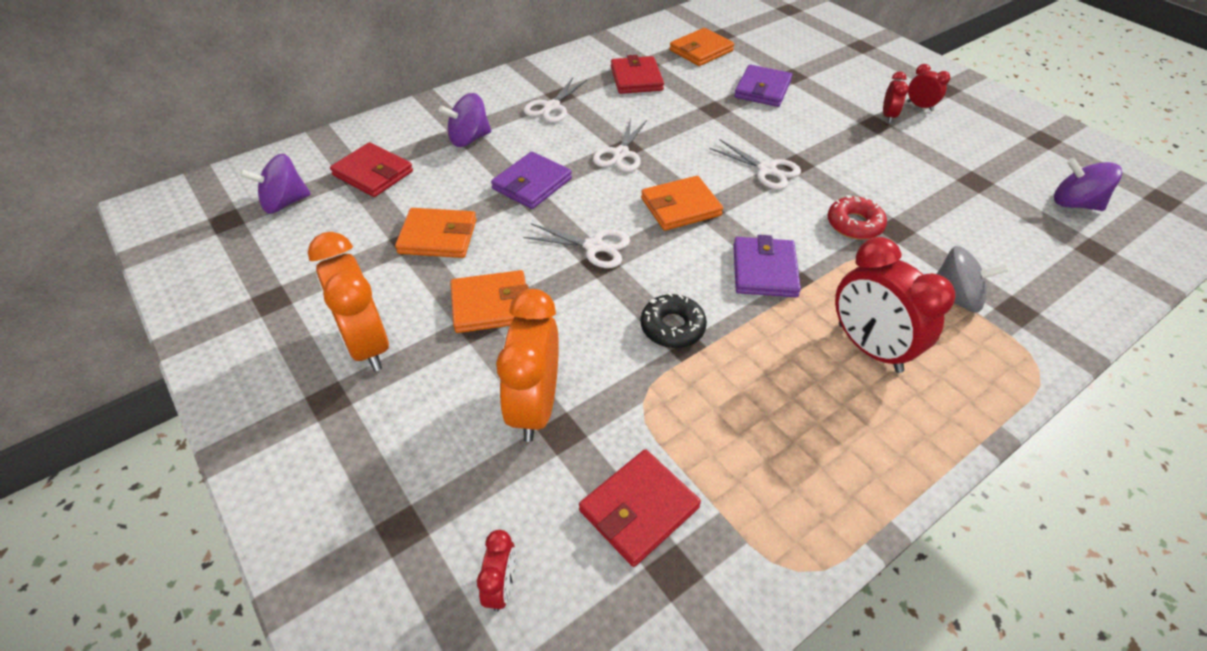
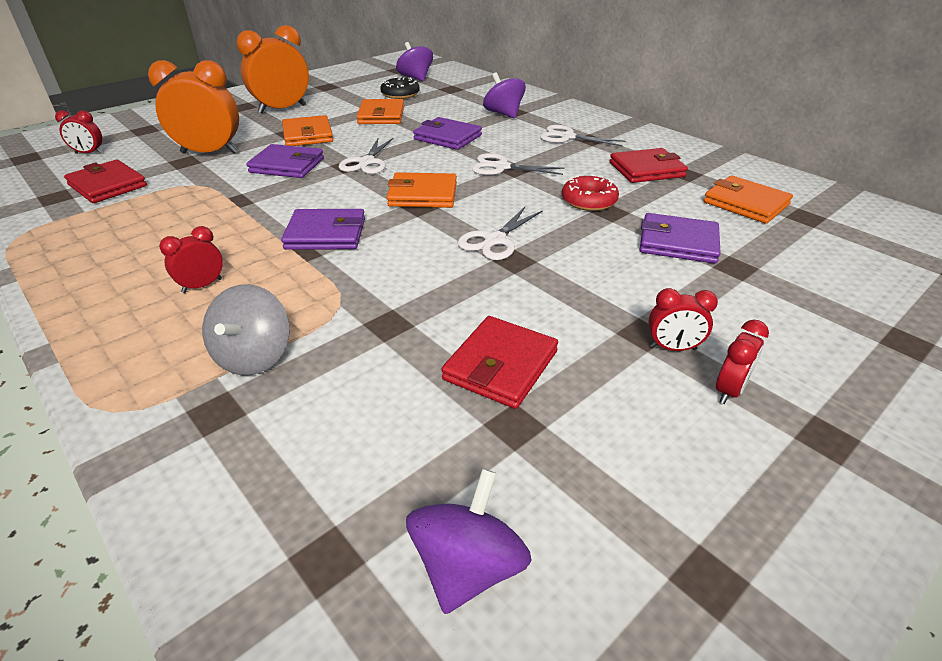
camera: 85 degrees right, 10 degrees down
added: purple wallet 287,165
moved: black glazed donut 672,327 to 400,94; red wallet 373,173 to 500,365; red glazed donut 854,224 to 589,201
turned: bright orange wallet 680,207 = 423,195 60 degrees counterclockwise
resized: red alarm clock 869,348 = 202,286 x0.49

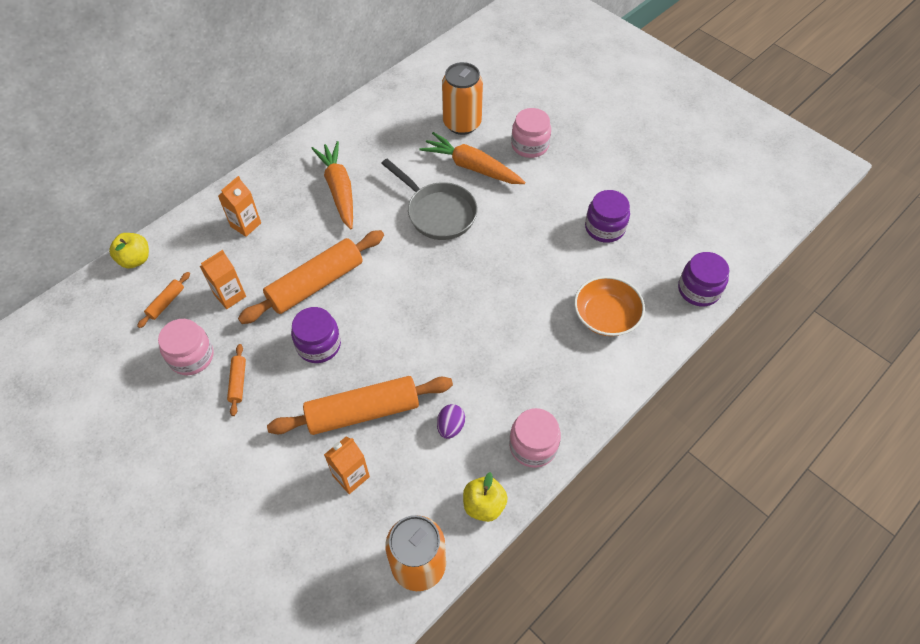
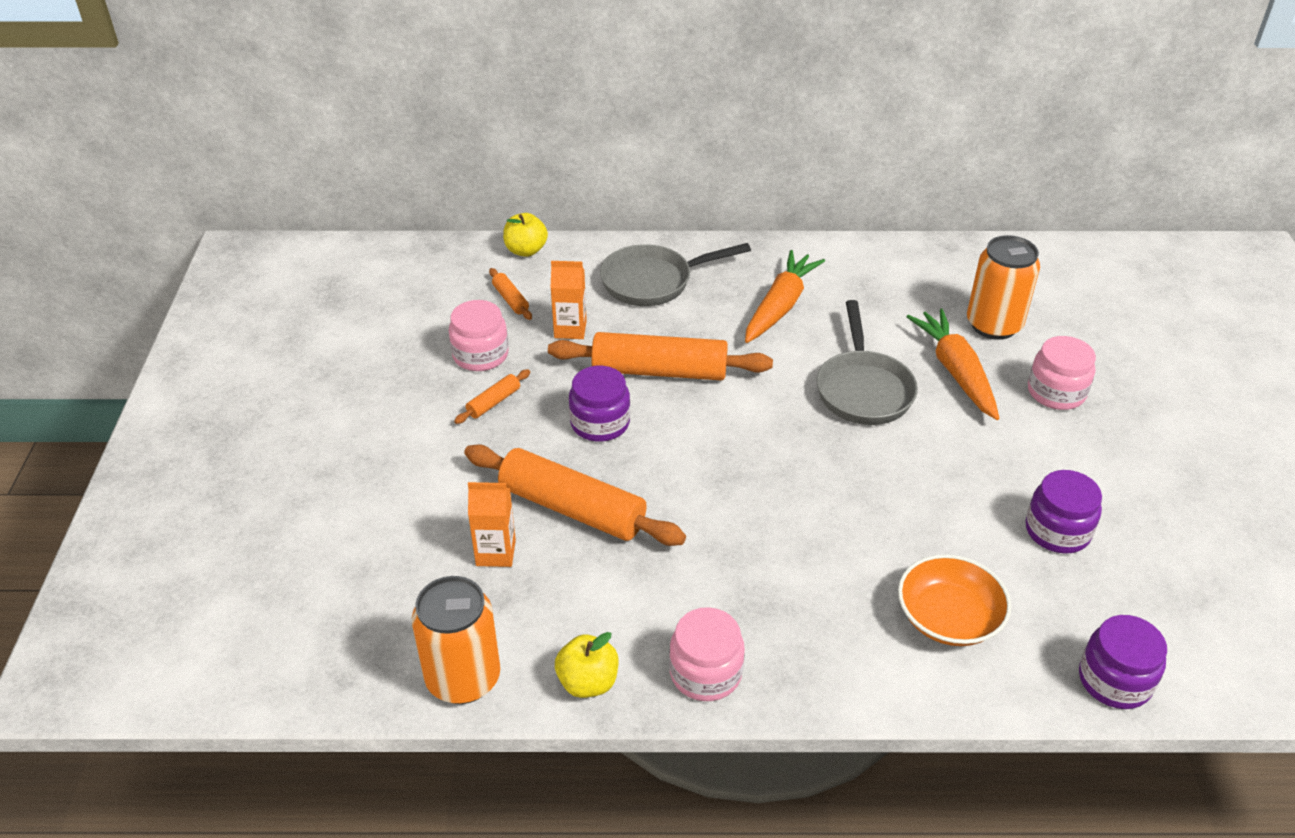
camera: 45 degrees right, 15 degrees down
removed: purple egg shape 450,427
replaced: bright orange milk carton 246,225 to ash-grey skillet 653,281
turned: bright orange dough roller 166,303 = 510,299 75 degrees clockwise

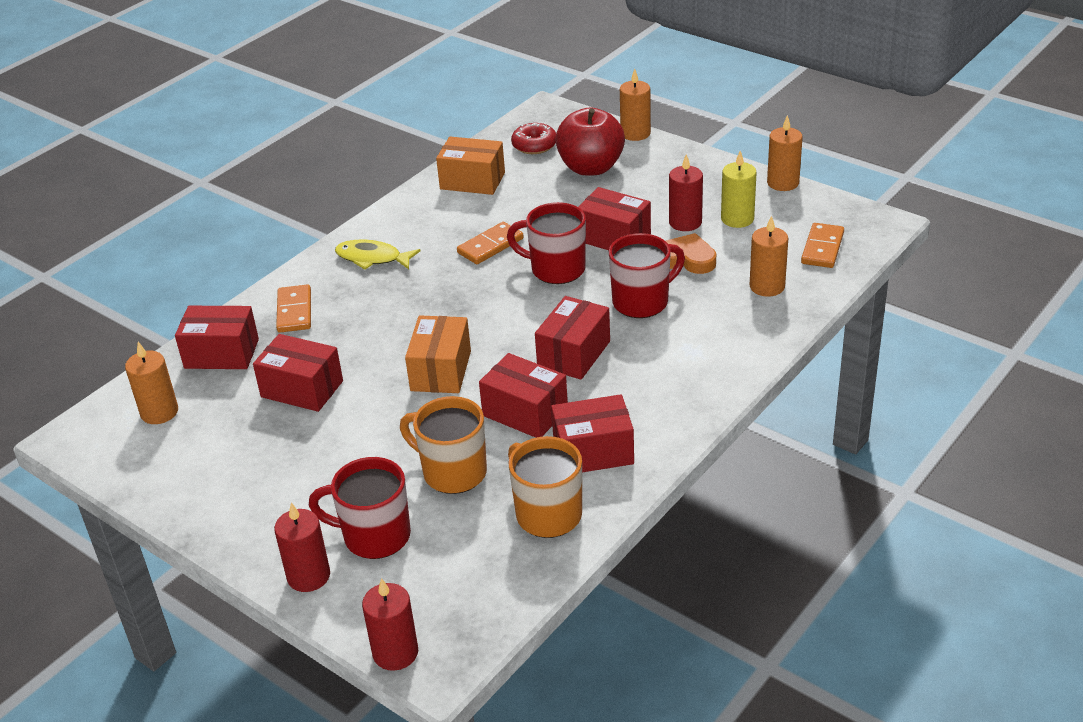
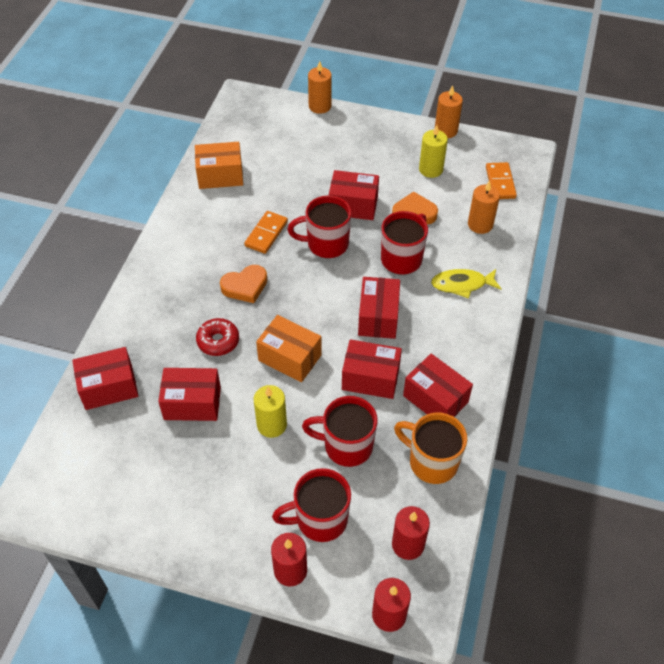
camera: 25 degrees left, 15 degrees up
removed: bright orange candle 159,412; bright orange domino piece 294,311; red apple fruit 591,168
added: bright orange love heart 245,286; golden candle 272,425
moved: red glazed donut 534,145 to 218,341; red candle 685,222 to 408,544; golden toy fish 372,258 to 462,284
recoloured: bright orange tea mug 452,472 to red tea mug 346,446
turned: bright orange parcel 441,371 = 290,358 45 degrees counterclockwise; red parcel 593,452 = 435,399 75 degrees clockwise

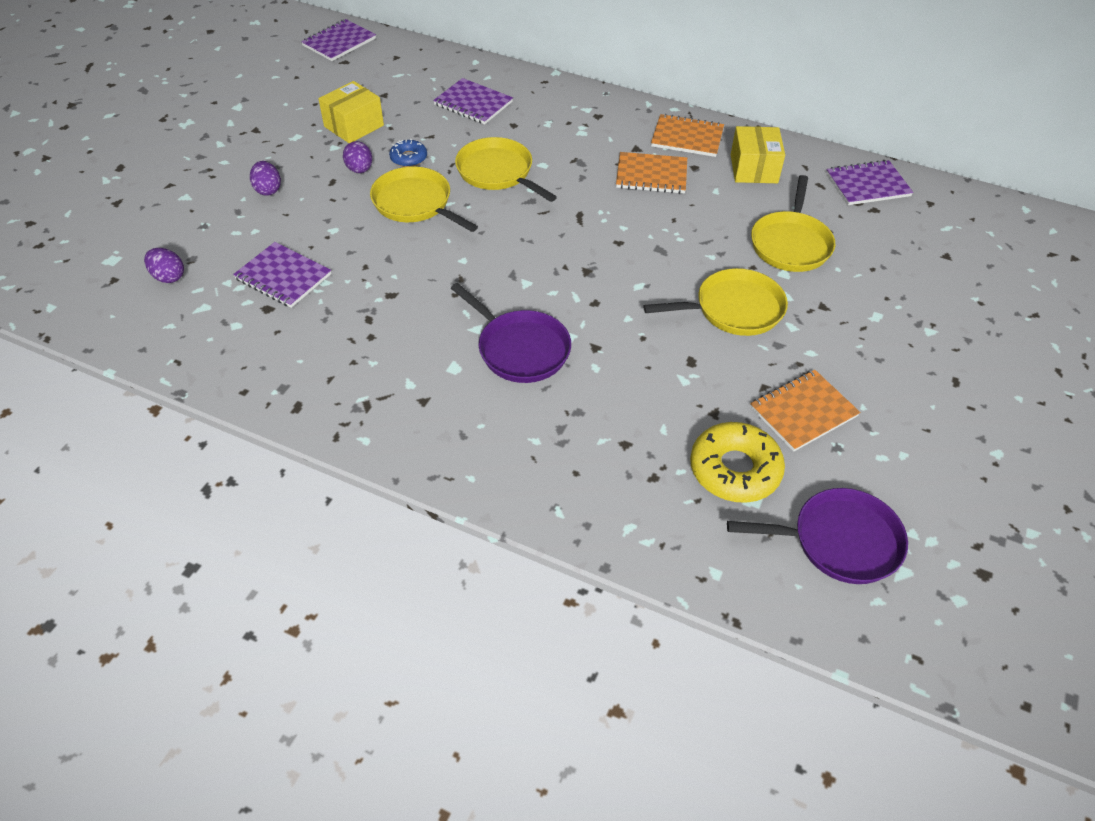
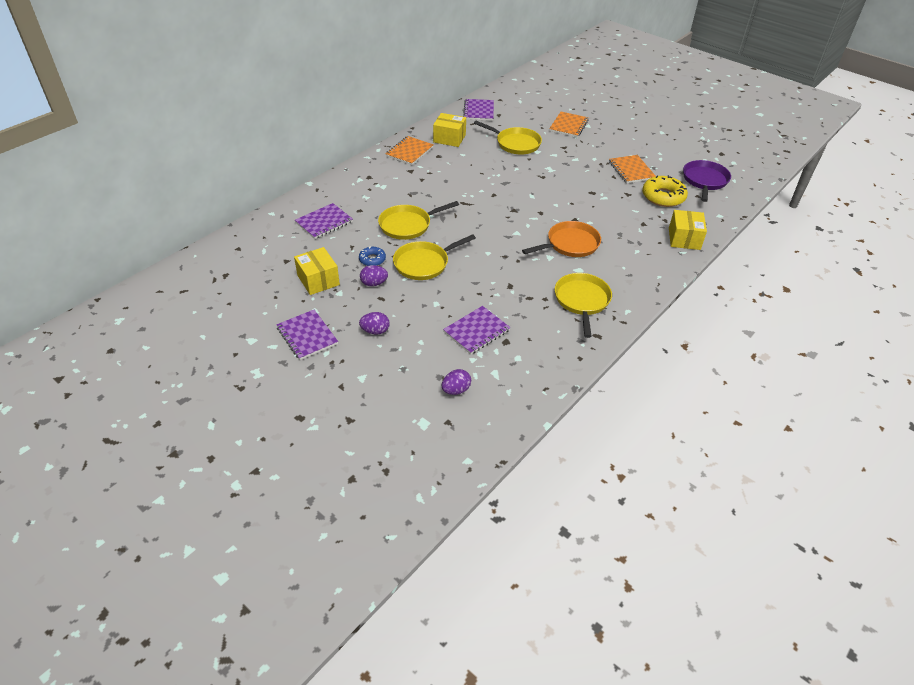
camera: 75 degrees left, 5 degrees down
added: golden parcel 684,239
moved: purple exercise book 339,42 to 307,336; bright orange exercise book 651,175 to 568,126; golden skillet 733,309 to 582,301
recoloured: purple skillet 520,349 to bright orange skillet 570,244

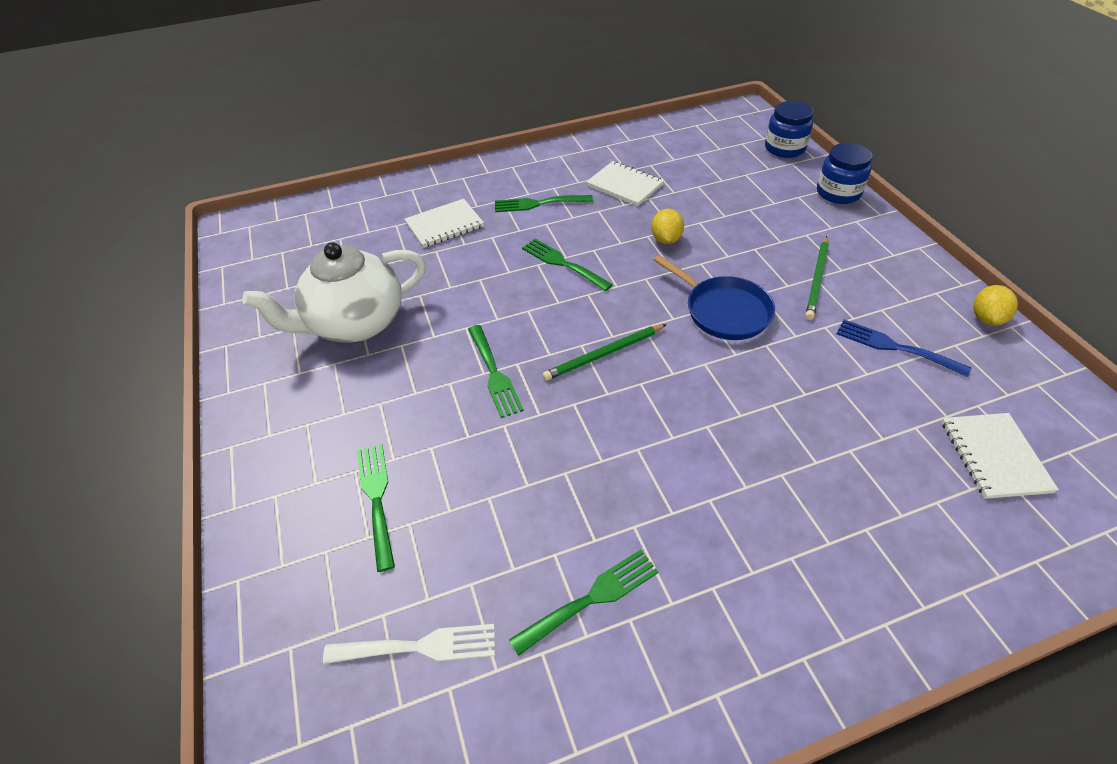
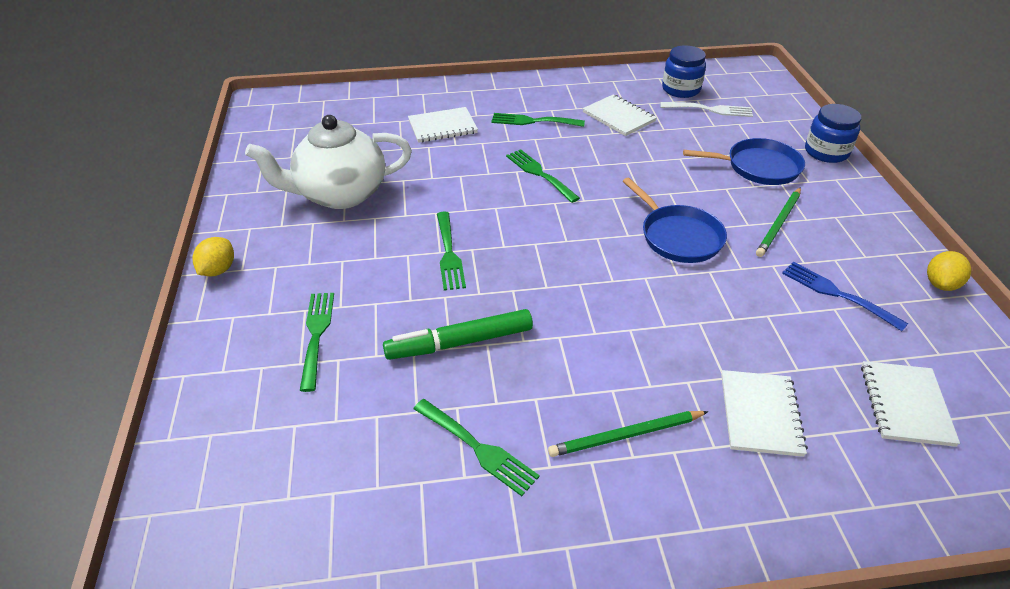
camera: 10 degrees right, 5 degrees down
added: green felt pen 460,342; royal blue skillet 759,167; white exercise book 760,414
moved: golden citrus fruit 666,239 to 218,270; green pencil 604,354 to 626,435; white dinner fork 419,646 to 710,110; royal blue jam jar 784,148 to 681,89
turned: green dinner fork 591,598 = 478,448 60 degrees clockwise

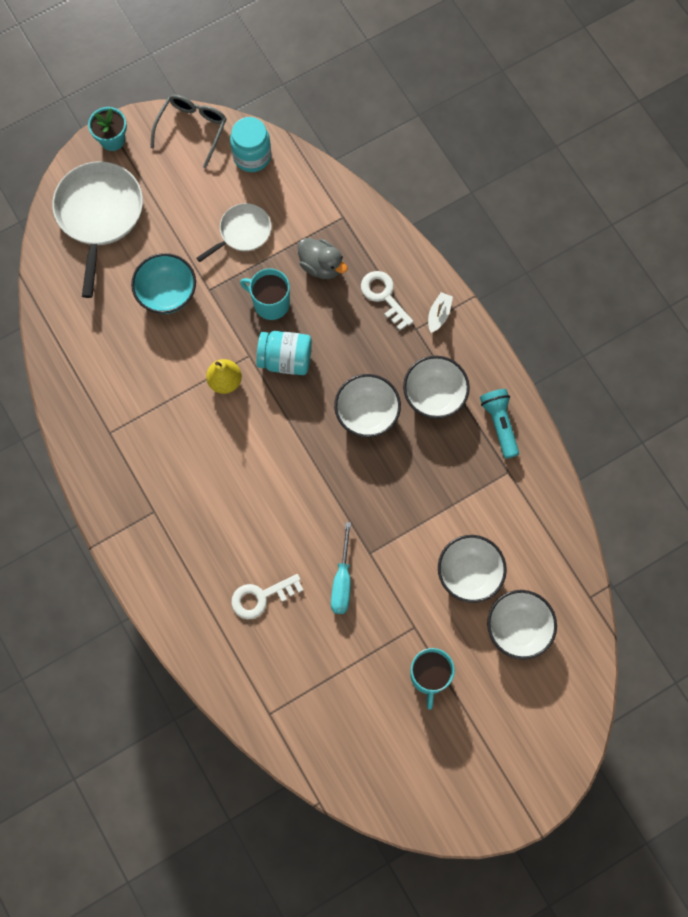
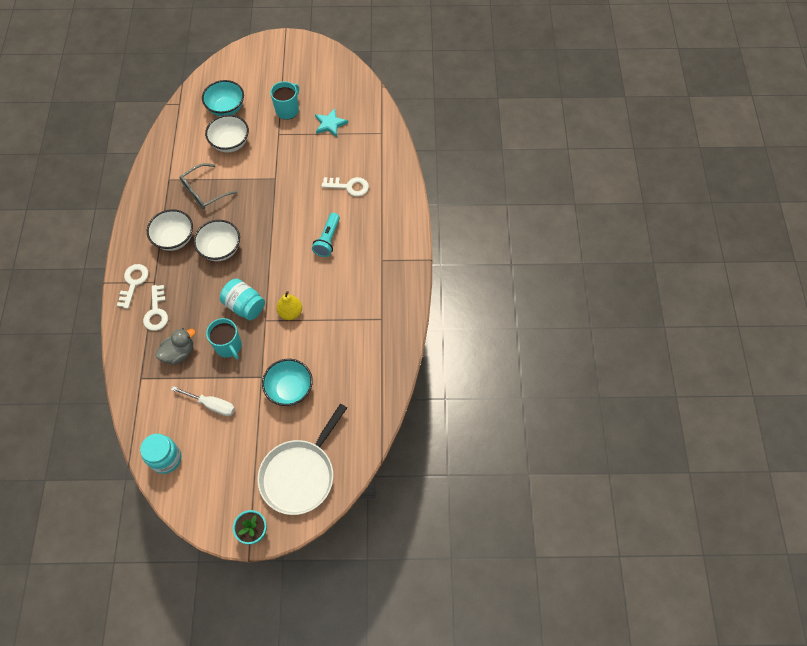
camera: 150 degrees left, 10 degrees down
removed: turquoise flat screwdriver 342,581
added: turquoise five-pointed star 330,124
moved: ash-grey glasses 192,129 to 204,192; turquoise pocket torch 499,424 to 328,240
replaced: white toy boat 439,315 to white key 133,283; white skillet 243,232 to white flat screwdriver 212,405
recoloured: white deep dish 518,628 to turquoise deep dish 226,108
turned: ash-grey duck 321,266 = 179,353 75 degrees clockwise

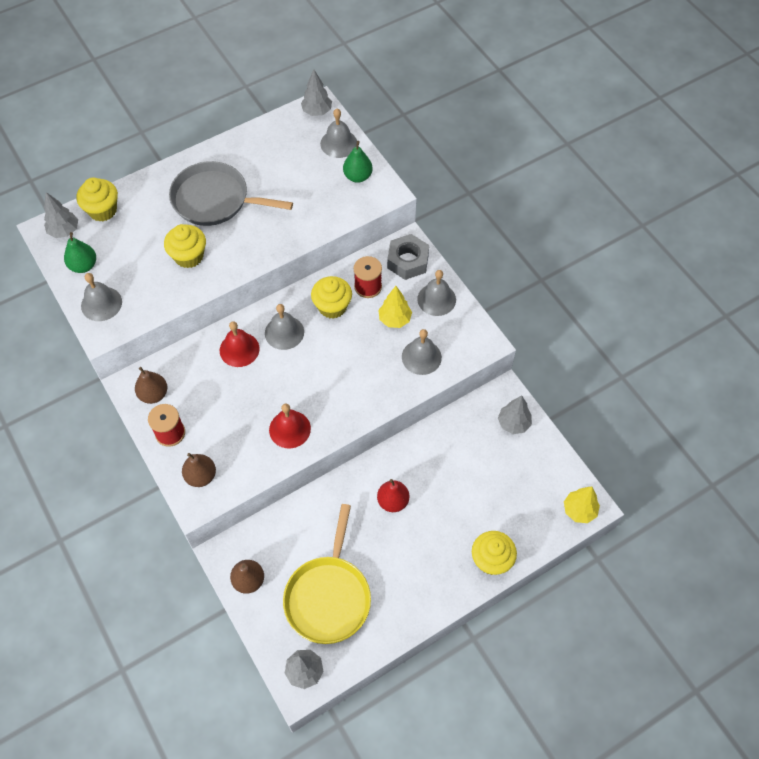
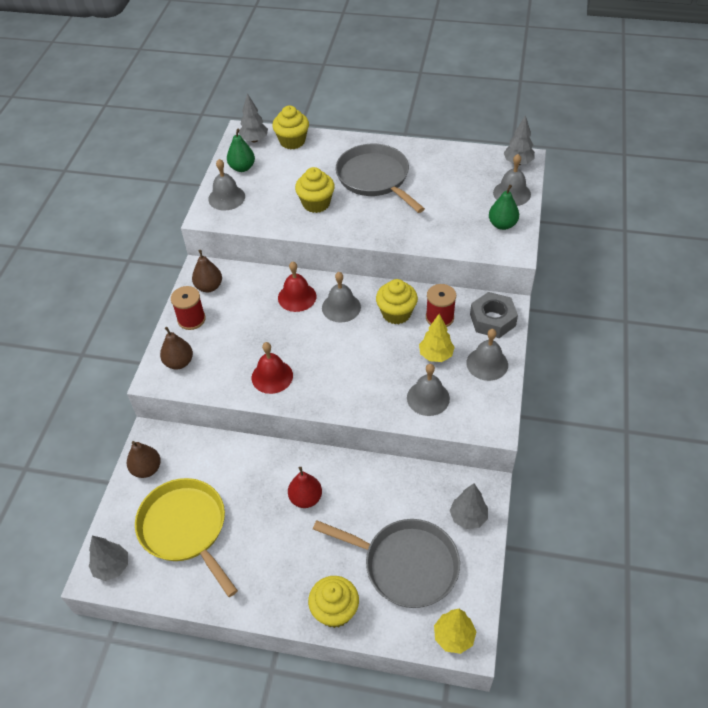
camera: 45 degrees right, 10 degrees down
added: ash-grey skillet 406,565
turned: golden skillet 328,597 = 185,528 90 degrees clockwise

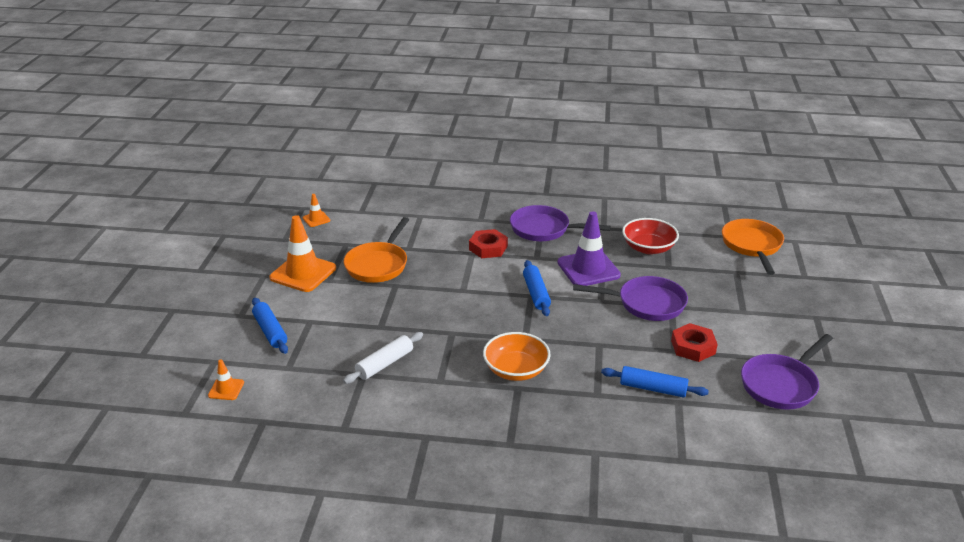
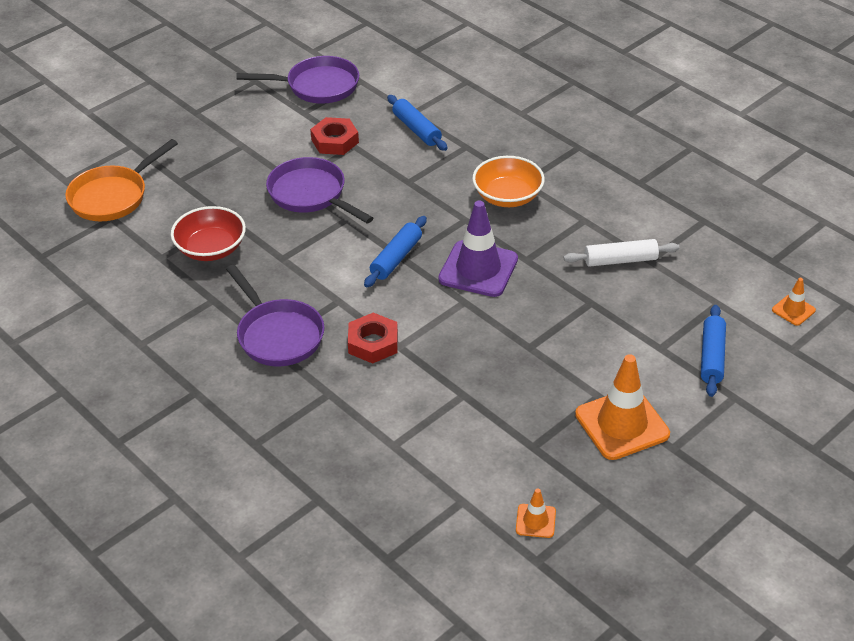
camera: 140 degrees left, 10 degrees up
removed: bright orange skillet 378,265
moved: purple safety cone 588,269 to 478,269

